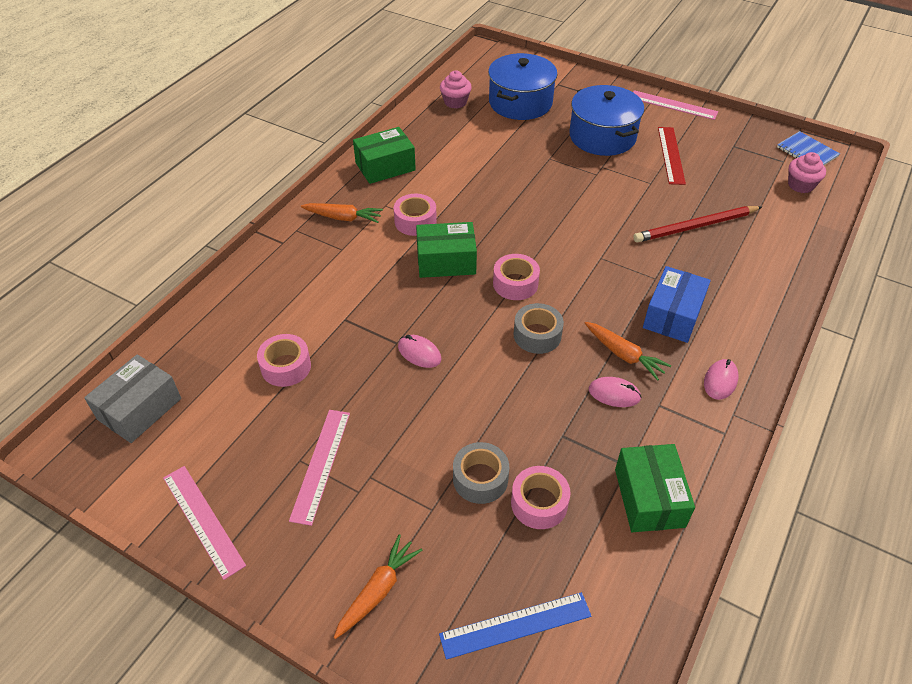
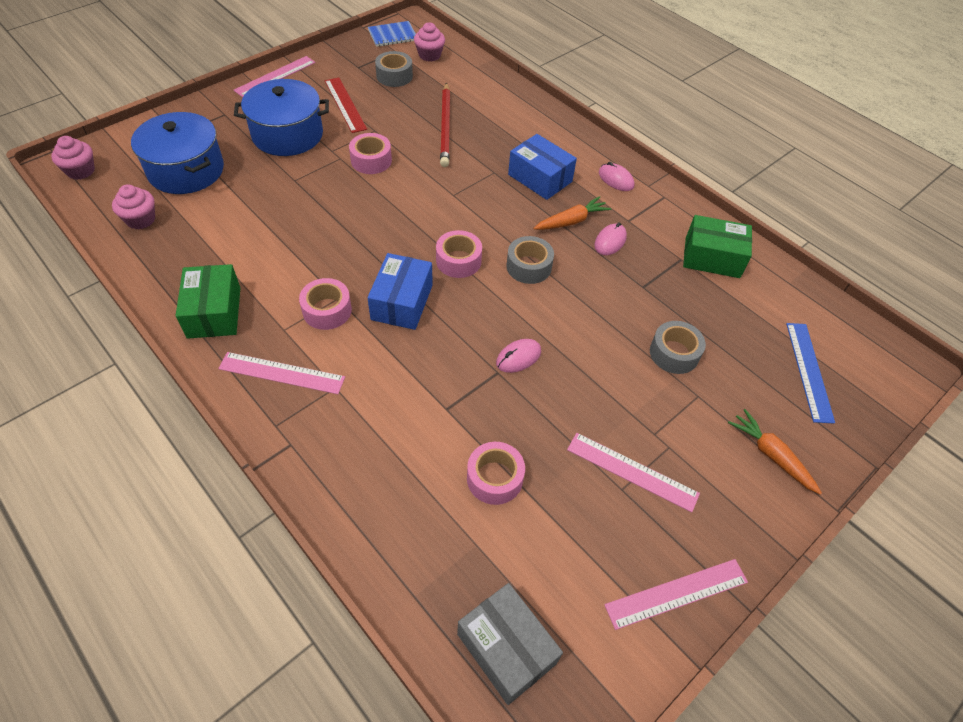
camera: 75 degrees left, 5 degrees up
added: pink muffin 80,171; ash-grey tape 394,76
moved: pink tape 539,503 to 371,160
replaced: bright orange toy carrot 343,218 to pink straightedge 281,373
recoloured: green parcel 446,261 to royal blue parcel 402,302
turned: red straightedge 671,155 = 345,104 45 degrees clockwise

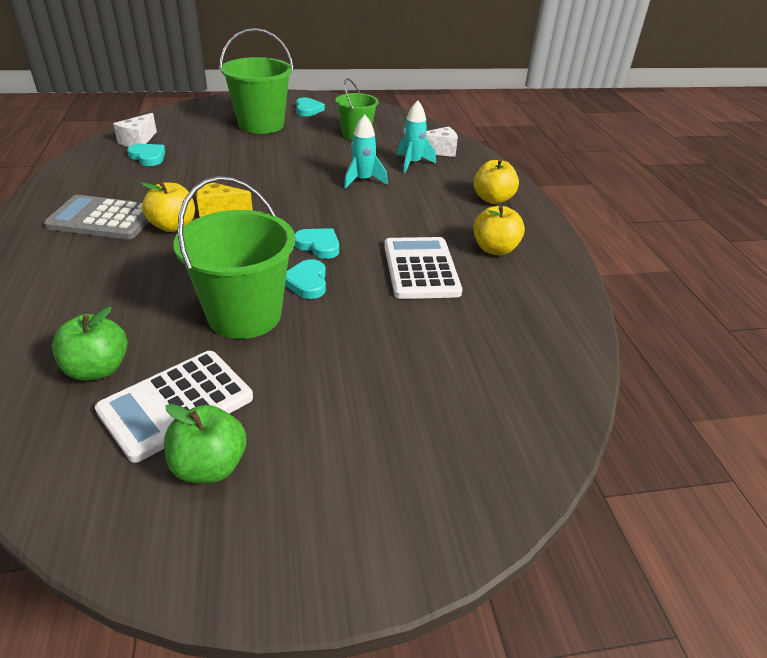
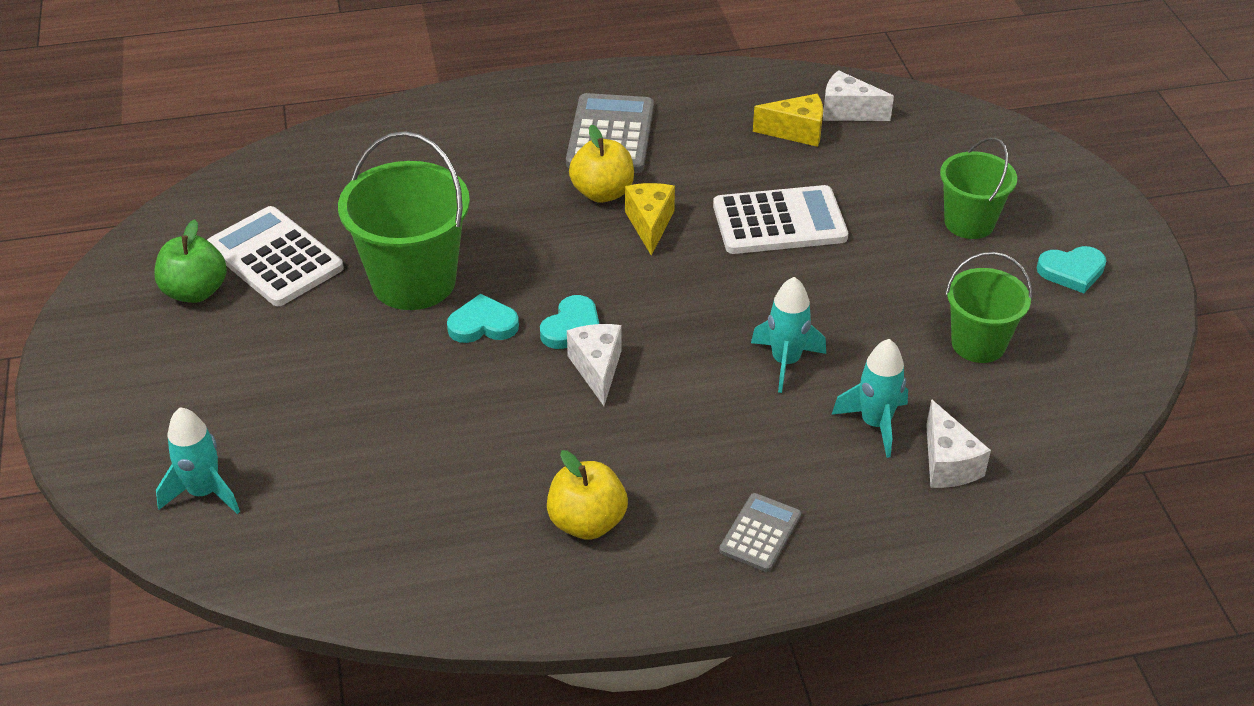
camera: 90 degrees right, 5 degrees up
removed: green apple fruit 97,369
added: turquoise spaceship 204,492; white cheese 597,369
moved: white calculator 421,269 to 779,222
replaced: golden apple fruit 492,199 to ash-grey calculator 760,533; turquoise love heart 148,157 to golden cheese 796,132
resized: green pail 261,125 = 969,223 x0.62

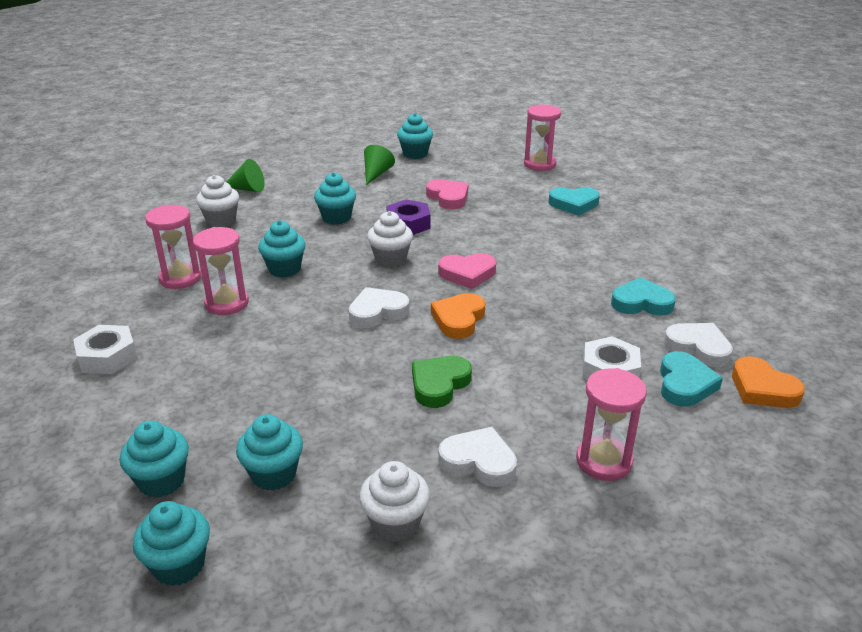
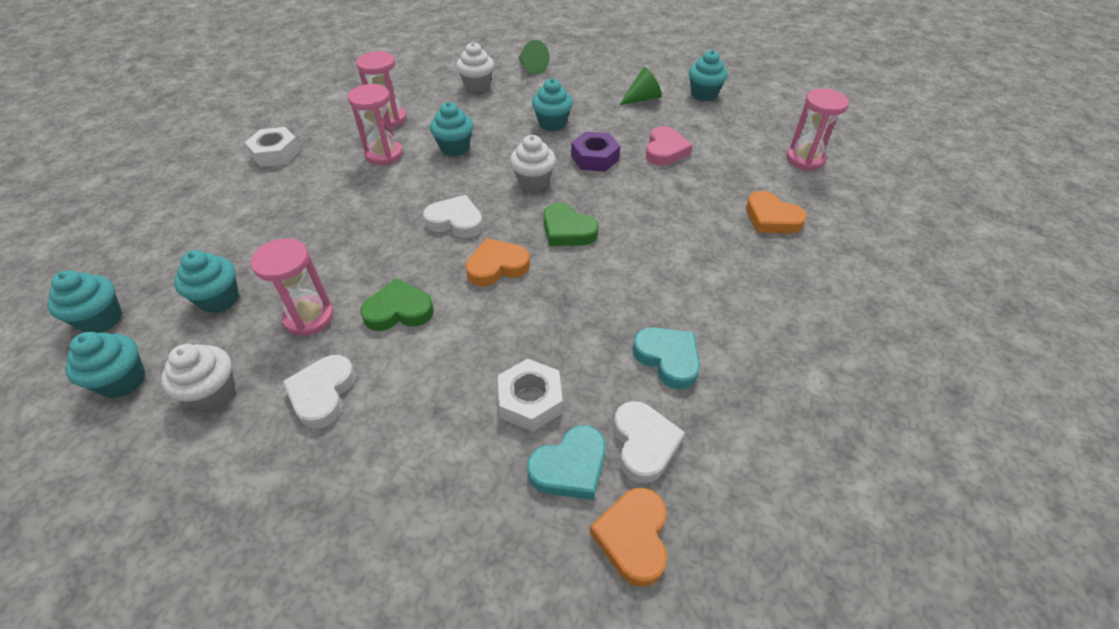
camera: 45 degrees right, 15 degrees up
moved: turquoise muffin 161,481 to 123,381; pink sandglass 603,461 to 309,317
recoloured: pink love heart 467,274 to green love heart 567,230; turquoise love heart 574,204 to bright orange love heart 771,218
turned: white love heart 479,462 = 322,393 150 degrees counterclockwise

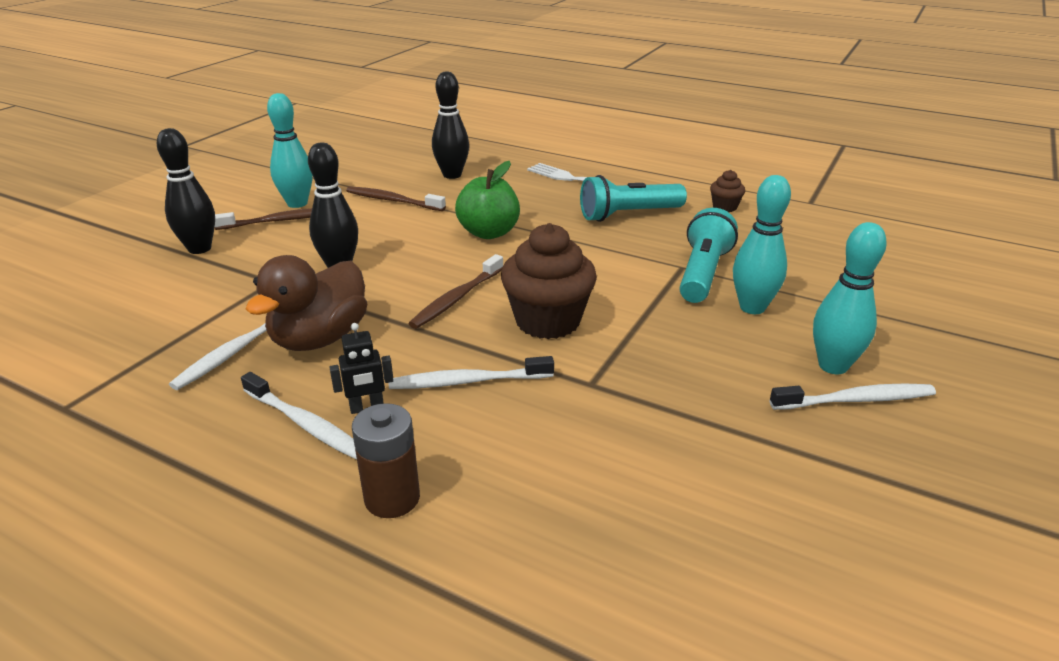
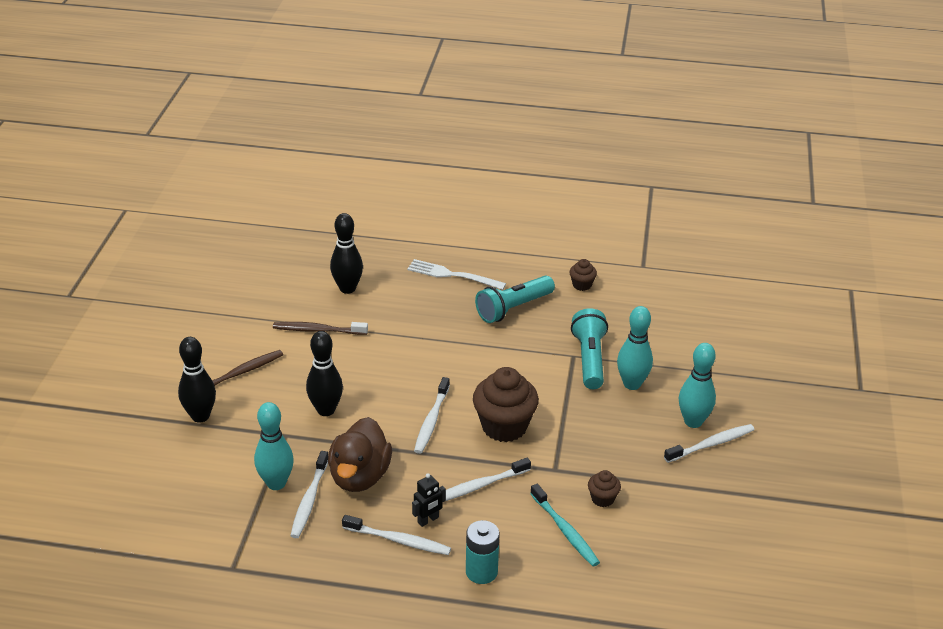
camera: 20 degrees left, 5 degrees up
removed: green apple fruit 489,233
added: turquoise tooth brush 565,531; russet muffin 602,499
moved: turquoise bowling pin 297,203 to 276,483
recoloured: russet tooth brush 456,299 to white tooth brush 431,421; russet battery 392,498 to turquoise battery 481,572

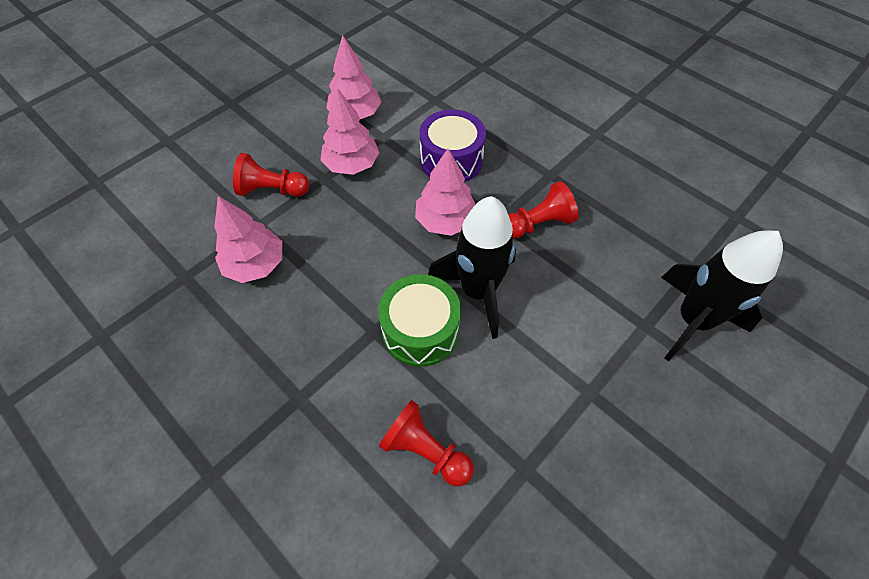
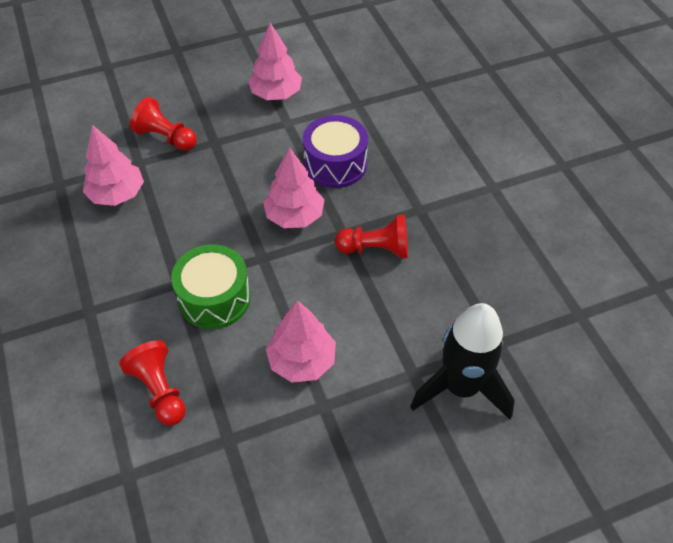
camera: 25 degrees right, 5 degrees down
removed: black spaceship 478,291
moved: pink fir tree 352,164 to 302,360

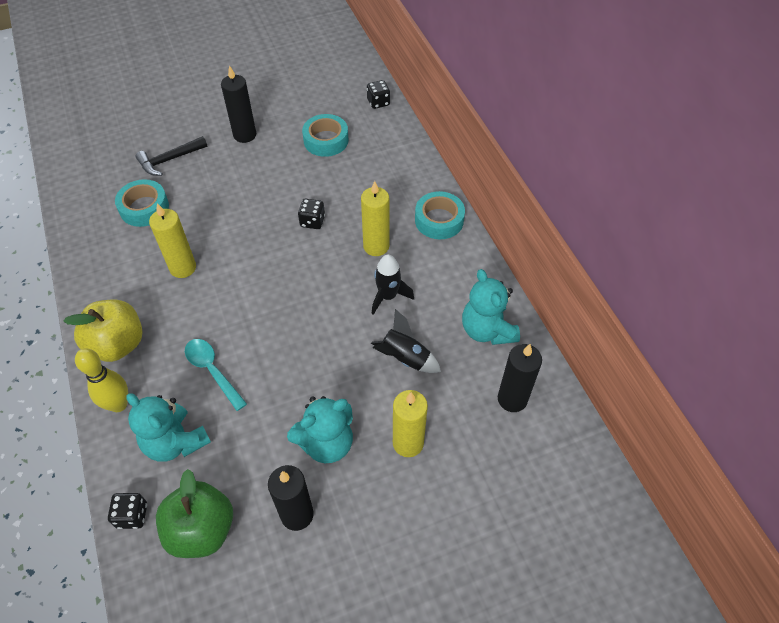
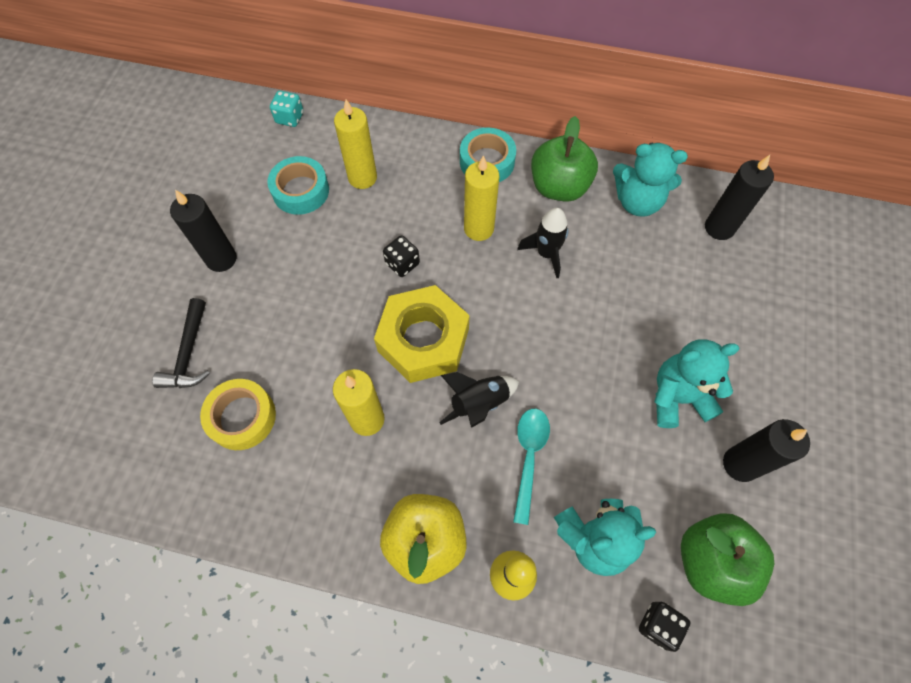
camera: 55 degrees left, 10 degrees up
added: golden hex nut 423,340; green apple fruit 559,187
moved: golden candle 408,443 to 362,178; black spaceship 404,358 to 479,403
recoloured: turquoise tape 144,208 to golden tape 242,417; black game die 378,102 to turquoise game die 290,118
turned: turquoise spoon 212,371 = 529,457 105 degrees clockwise; turquoise teddy bear 326,443 = 678,397 105 degrees counterclockwise

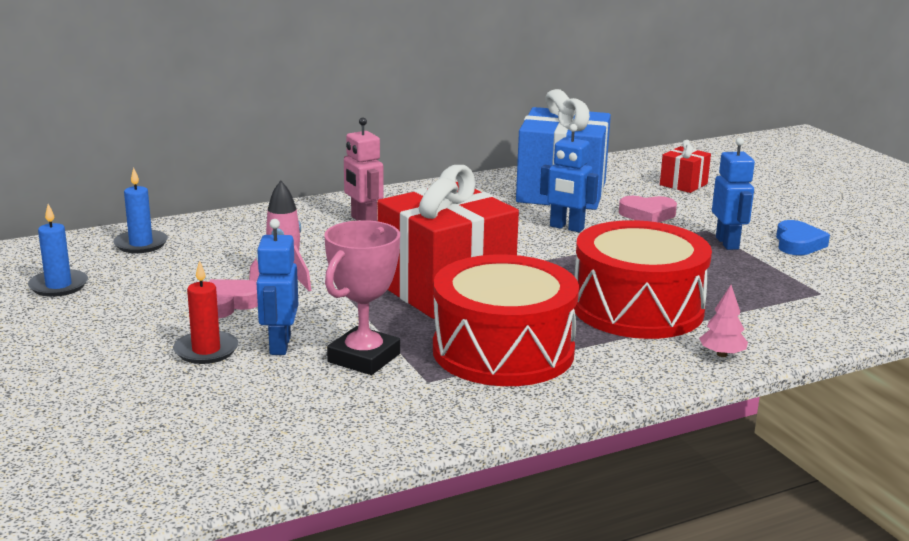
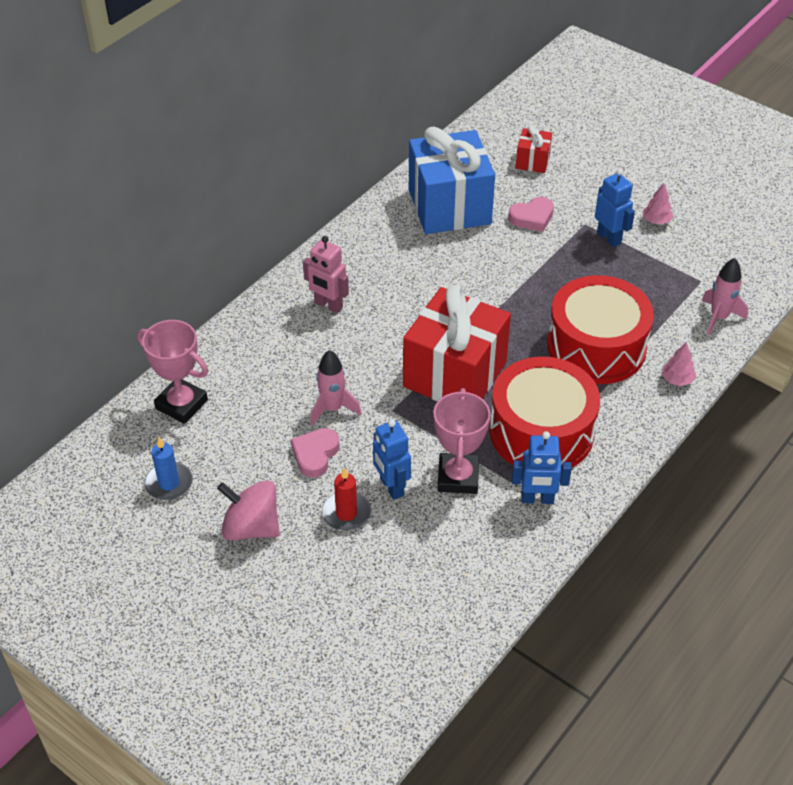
camera: 25 degrees left, 25 degrees up
added: pink whirligig 251,527; pink spaceship 719,317
moved: royal blue robot figure 566,227 to 537,499
replaced: royal blue candle 141,244 to pink prize cup 181,404; royal blue love heart 798,244 to pink fir tree 656,221

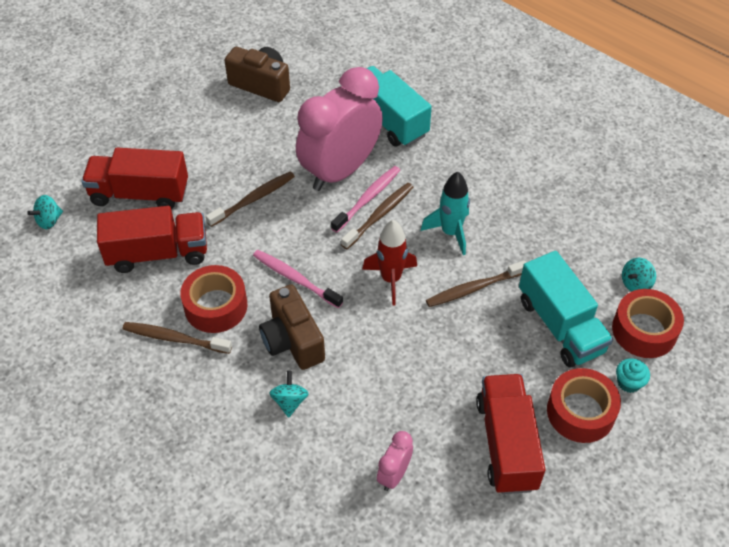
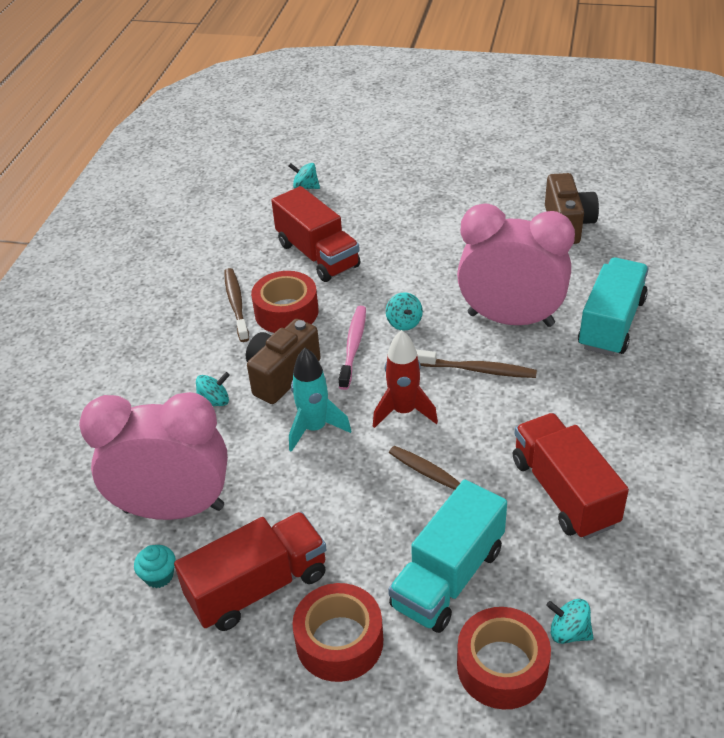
camera: 65 degrees right, 10 degrees down
removed: russet tooth brush 253,199; pink tooth brush 368,199
added: turquoise whirligig 404,323
moved: turquoise muffin 629,382 to 159,576; turquoise spaceship 450,232 to 315,428; red lorry 140,193 to 564,492
resized: pink alarm clock 394,475 = 174,508 x2.35

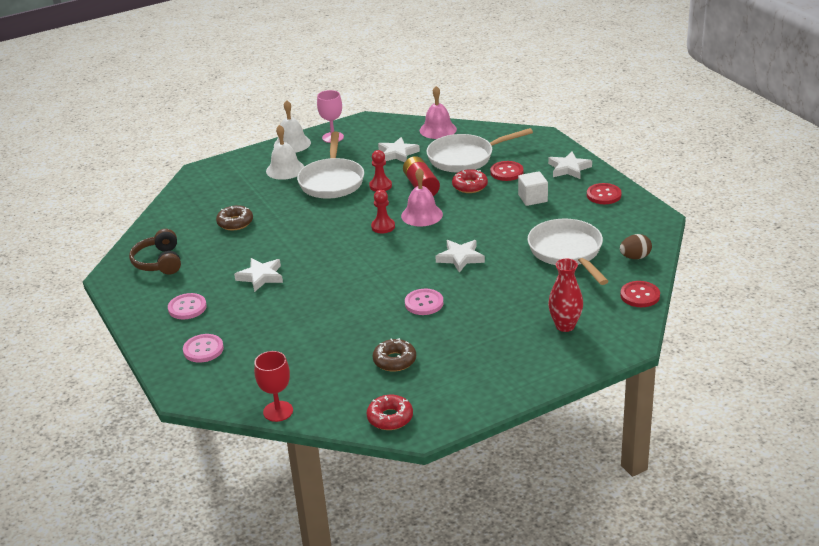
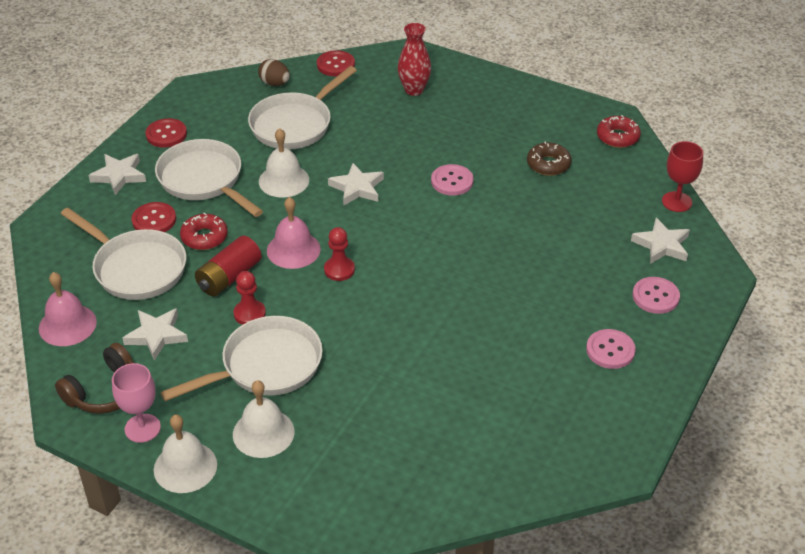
camera: 125 degrees left, 10 degrees up
removed: russet glazed donut 235,222
added: white hand bell 284,180
moved: russet headphones 159,262 to 105,391; white five-pointed star 261,277 to 662,245
replaced: white solid cube 532,198 to white skillet 204,180

